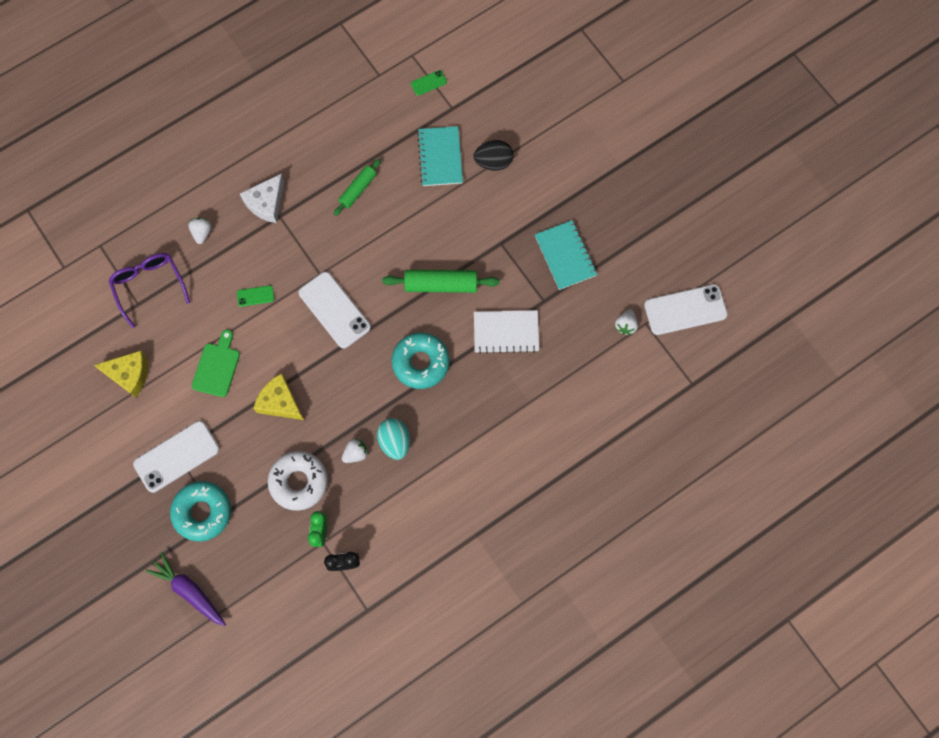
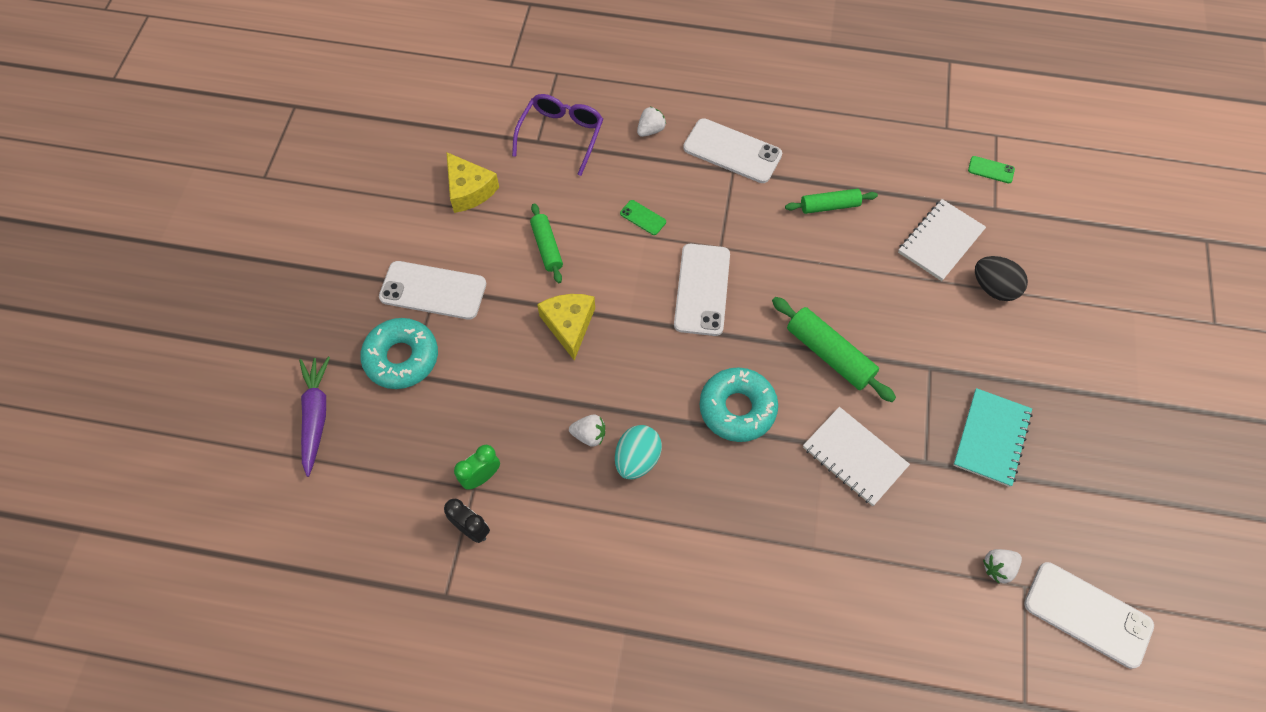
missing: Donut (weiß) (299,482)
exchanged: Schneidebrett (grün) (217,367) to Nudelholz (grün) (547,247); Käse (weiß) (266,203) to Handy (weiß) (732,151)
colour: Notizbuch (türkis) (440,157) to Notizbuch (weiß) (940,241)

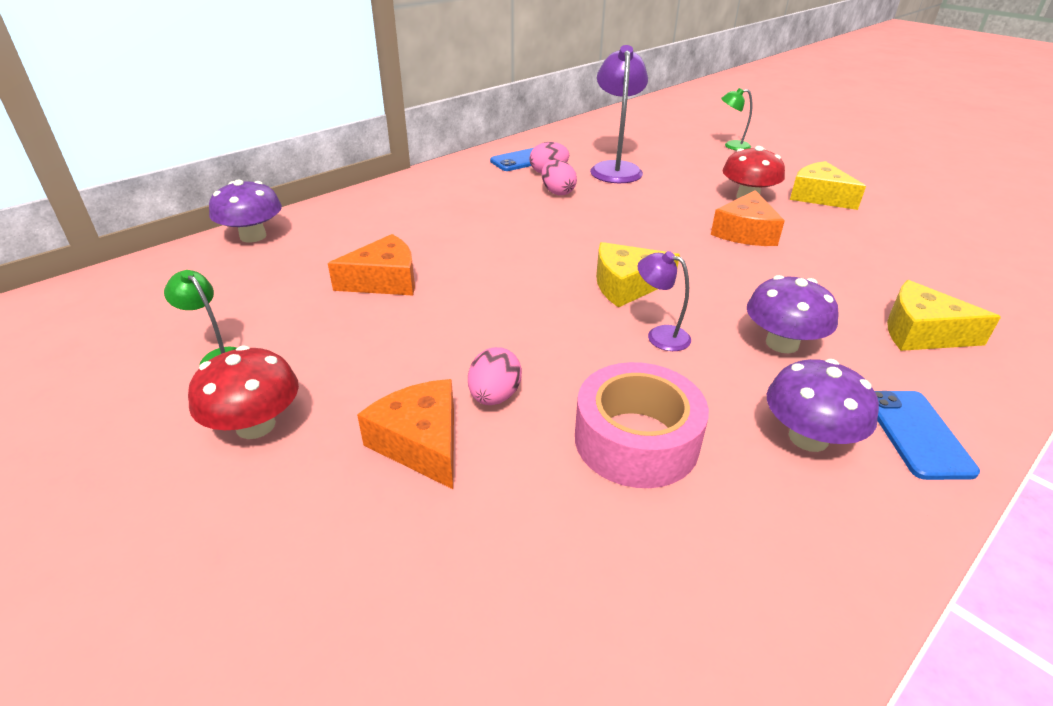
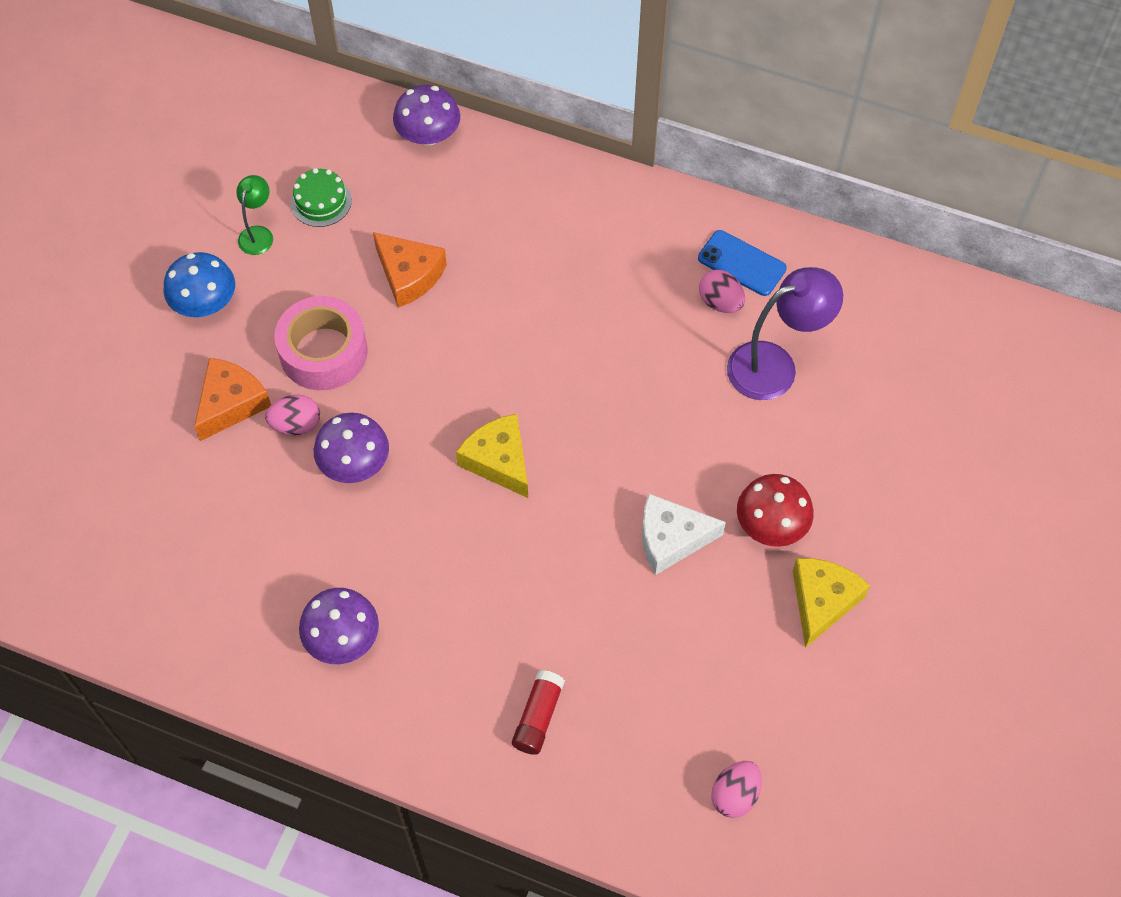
missing: Lampe (lila) (660,335); Lampe (grün) (731,146); Handy (blau) (917,434)
appeared: Kuchen (grün) (321,201)
relocated: Ei (rosa) (557,192) to (735,795); Klebeband (rosa) (636,440) to (323,352); Pilz (lila) (782,343) to (354,463)
exchanged: Käse (gelb) (921,332) to Klebestift (rot) (538,717)
colour: Pilz (rot) (255,425) to Pilz (blau) (205,303); Käse (orange) (745,232) to Käse (weiß) (671,539)

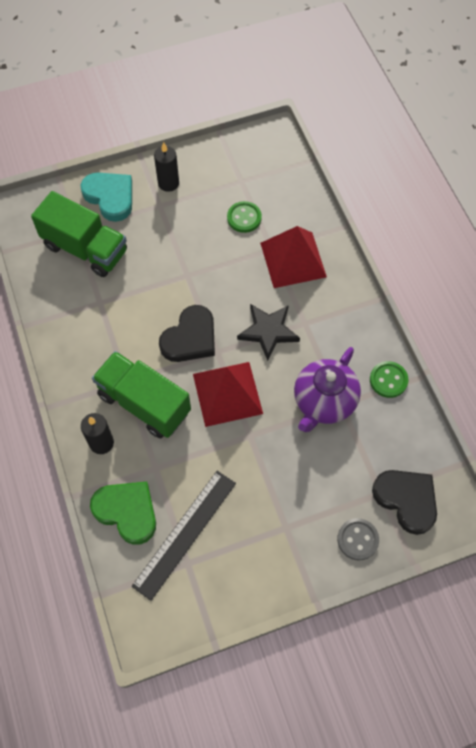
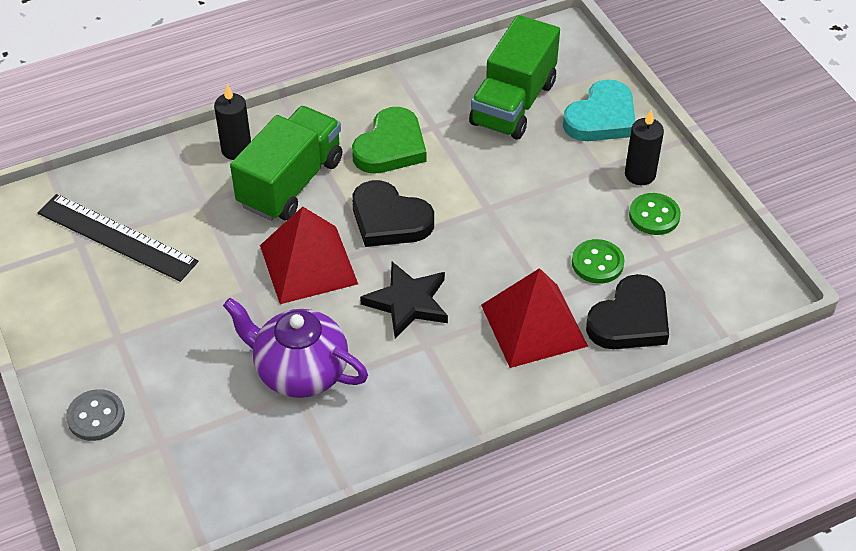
relocated: Herz (grün) (127,512) to (390,146); Knopf (grün) (388,380) to (654,216); Herz (schwarz) (406,500) to (630,319)

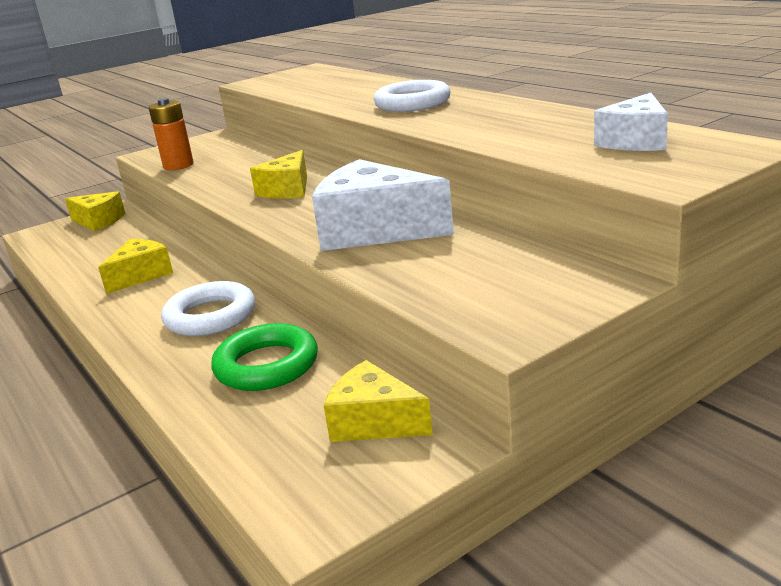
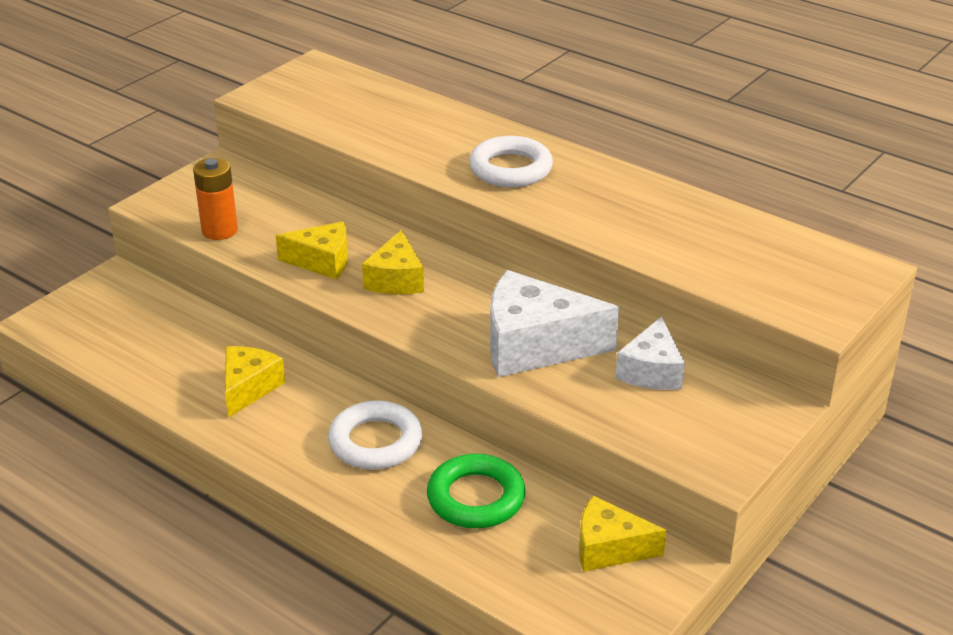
relocated: Käse (gelb) (99,221) to (322,261); Käse (weiß) (635,141) to (651,371)

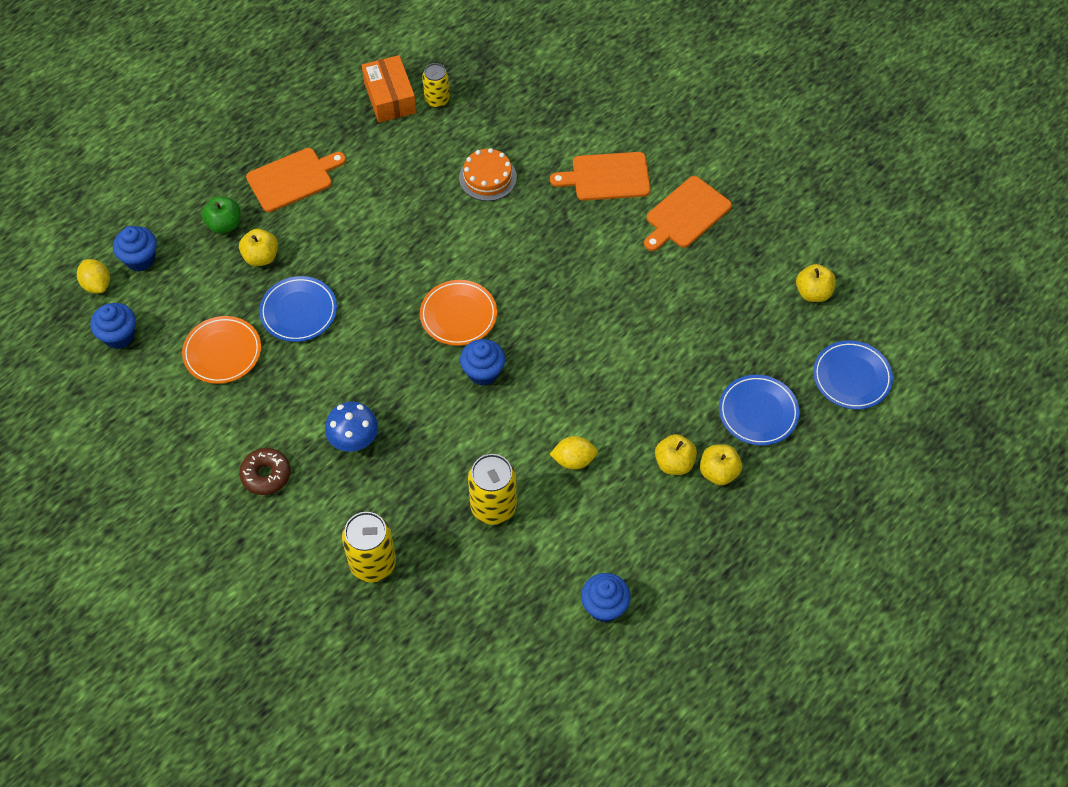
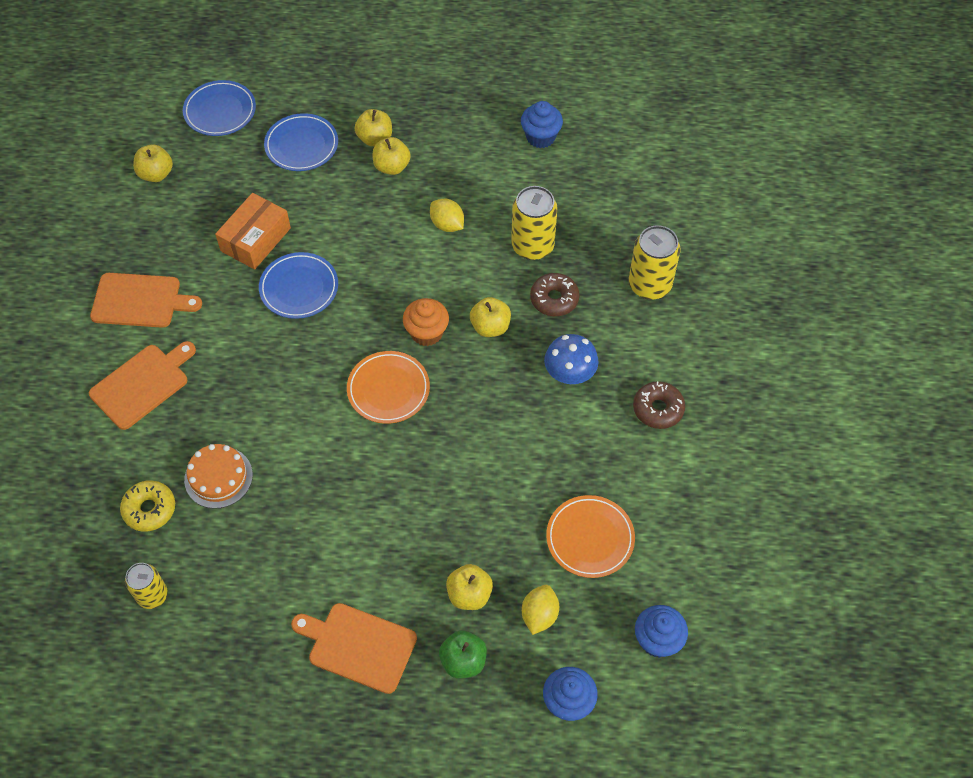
appeared: Donut (gelb) (149,509); Apfel (gelb) (490,327); Donut (braun) (554,299)
relocated: Zitrone (gelb) (97,284) to (539,615); Teller (blau) (299,311) to (299,288); Schachtel (orange) (390,97) to (255,239)
colour: Muffin (blau) (483,372) to Muffin (orange) (426,333)
spun: Schneidebrett (orange) (607,177) = (142,384) 90 degrees counterclockwise

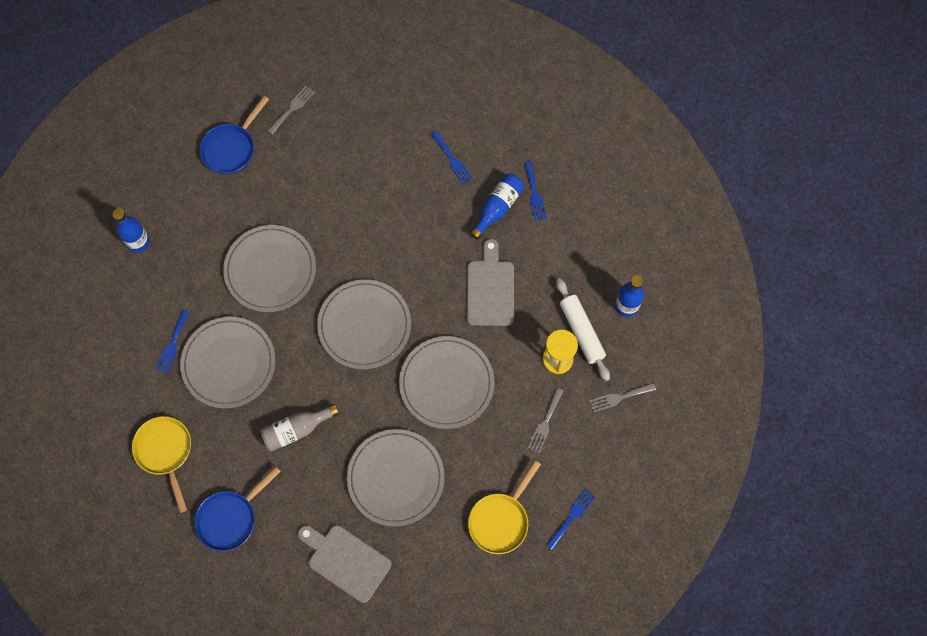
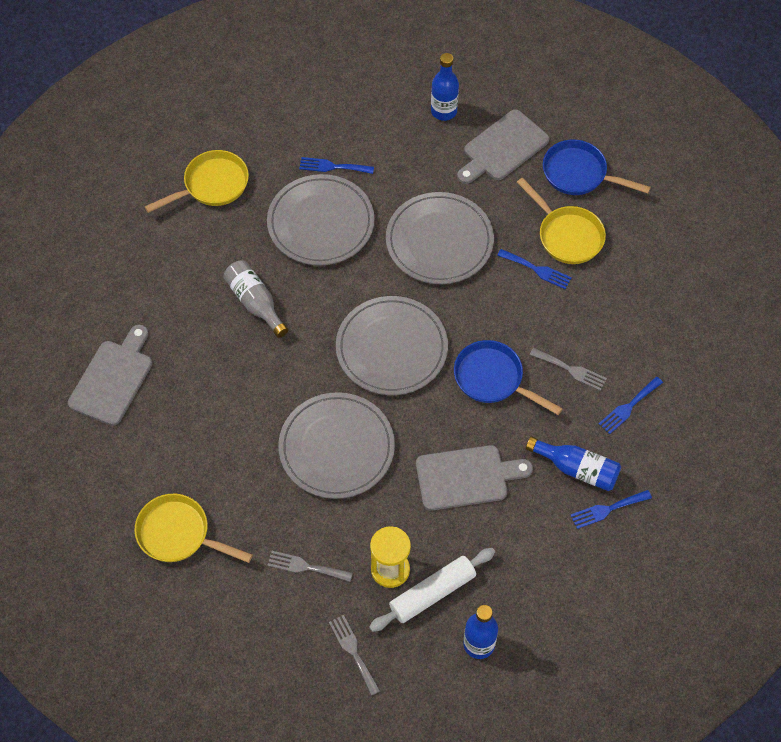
missing: Teller (grau) (395,478)
appeared: Schneidebrett (grau) (503,148); Pfanne (gelb) (567,235)
relocated: Pfanne (blau) (230,518) to (493,379); Gabel (grau) (292,108) to (571,370); Gabel (blau) (572,517) to (537,270)

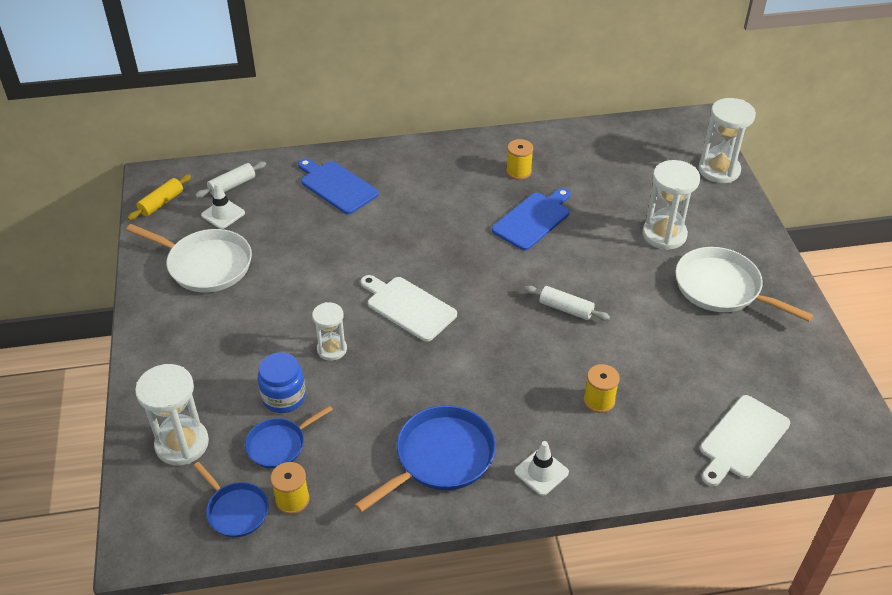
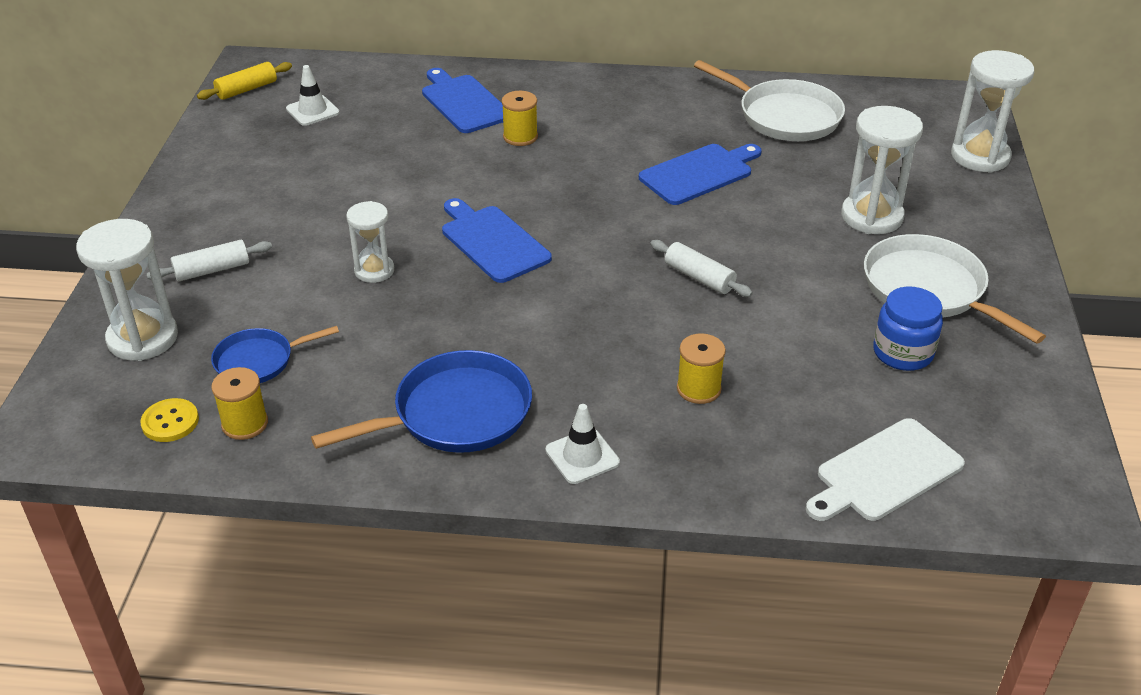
relocated: Pfanne (weiß) (206,265) to (785,116); Nudelholz (weiß) (232,185) to (212,270); Einmachglas (blau) (284,397) to (902,353); Garnrolle (gelb) (518,171) to (520,137)
exchanged: Pfanne (blau) (236,510) to Knopf (gelb) (170,422)
colour: Schneidebrett (weiß) (408,307) to Schneidebrett (blau) (492,242)

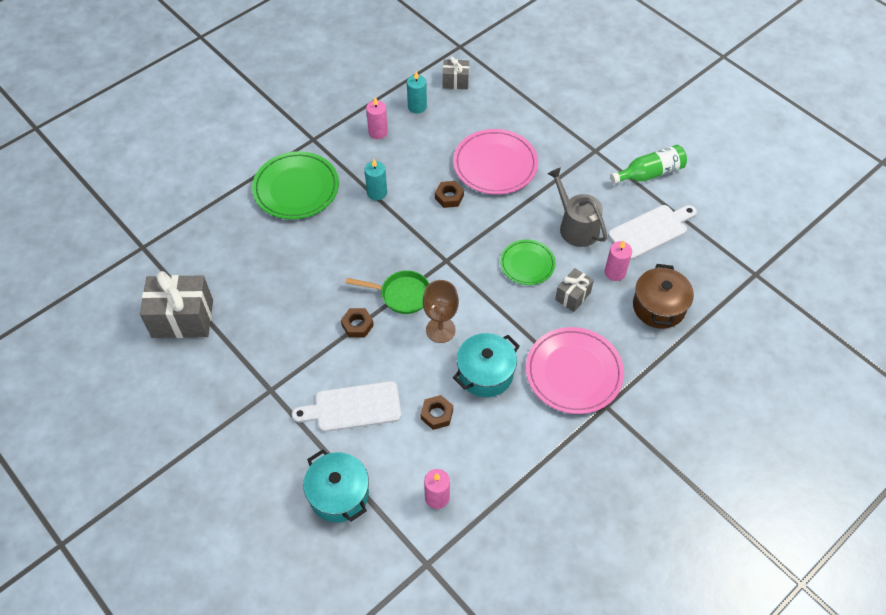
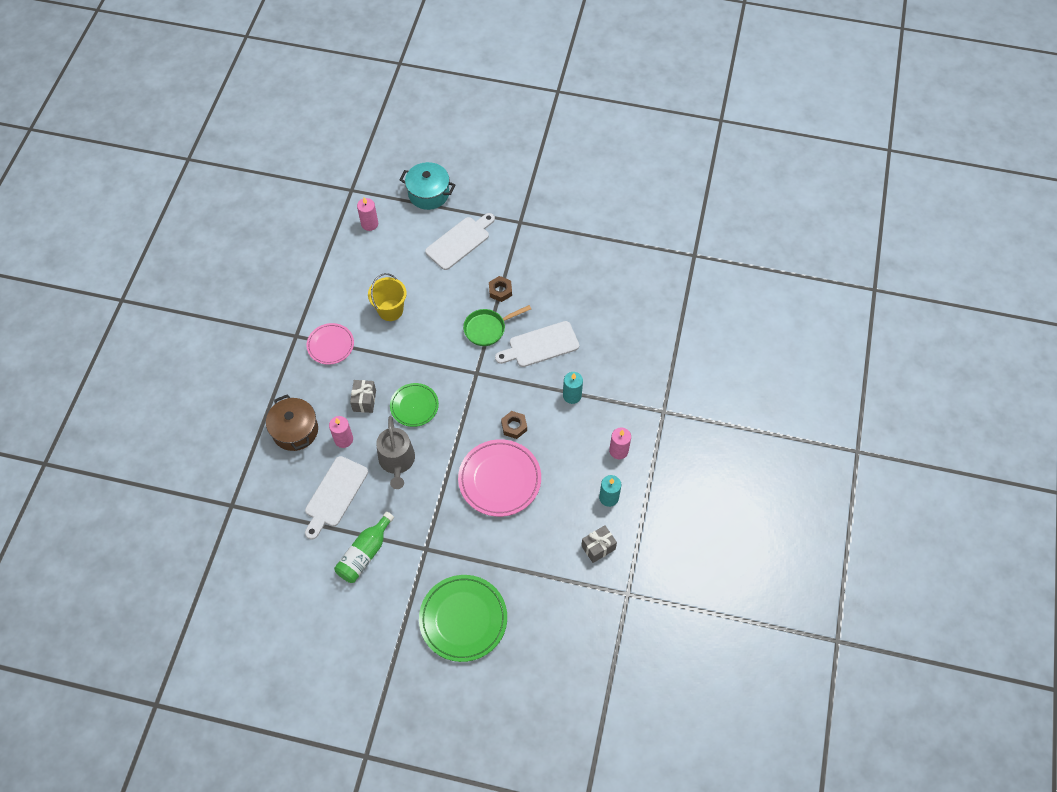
missing: Geschenk (grau) (182,319); Sechskantmutter (braun) (437,414); Kelch (braun) (440,330)
appeared: Schneidebrett (weiß) (540,345)
relocated: Teller (grün) (296,188) to (463,619)
exchanged: Kochtopf (türkis) (485,373) to Eimer (gelb) (390,310)
spun: Gießkanne (grau) (576,226) = (397,461) 60 degrees clockwise
size: Teller (rosa) (573,373) = (330,345) x0.61

